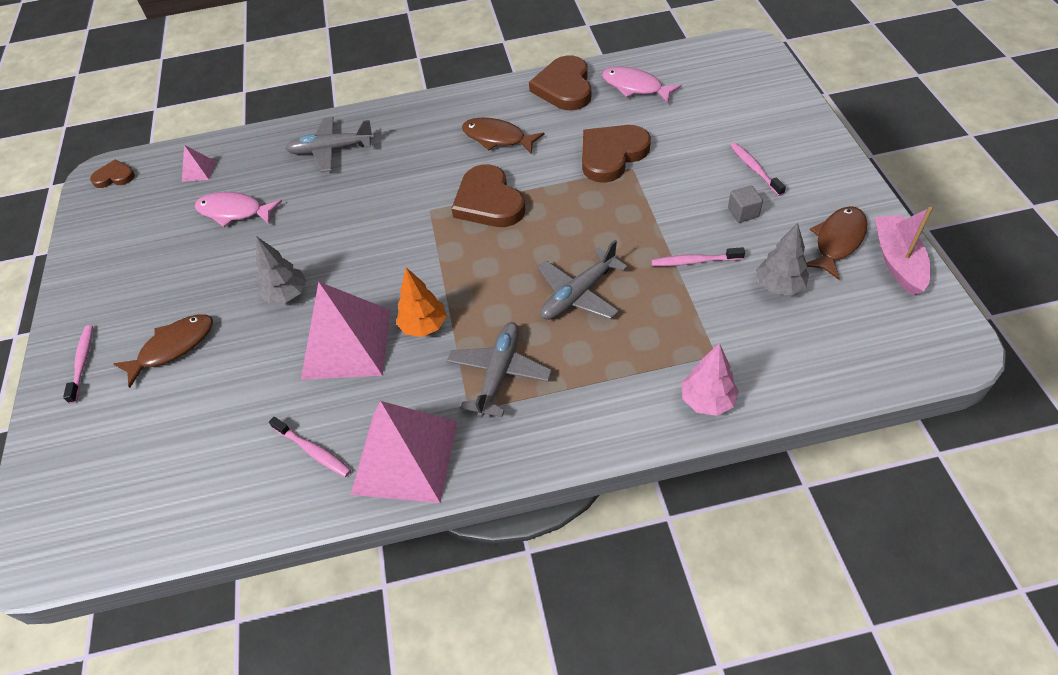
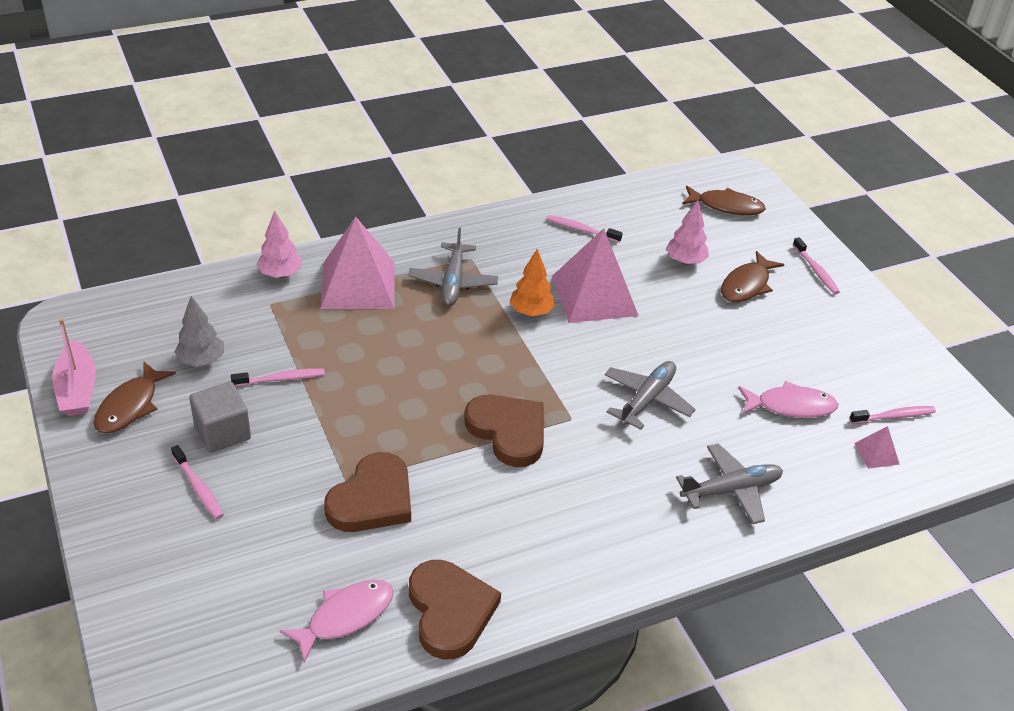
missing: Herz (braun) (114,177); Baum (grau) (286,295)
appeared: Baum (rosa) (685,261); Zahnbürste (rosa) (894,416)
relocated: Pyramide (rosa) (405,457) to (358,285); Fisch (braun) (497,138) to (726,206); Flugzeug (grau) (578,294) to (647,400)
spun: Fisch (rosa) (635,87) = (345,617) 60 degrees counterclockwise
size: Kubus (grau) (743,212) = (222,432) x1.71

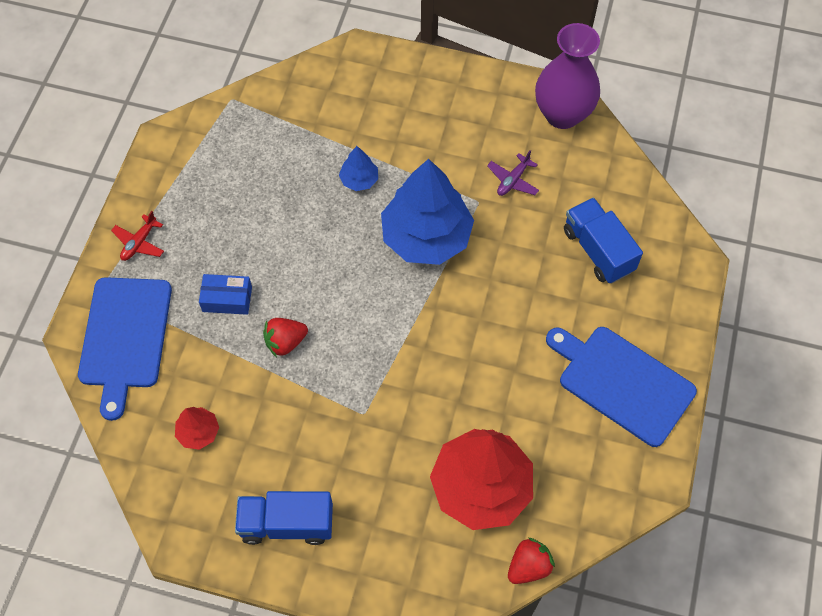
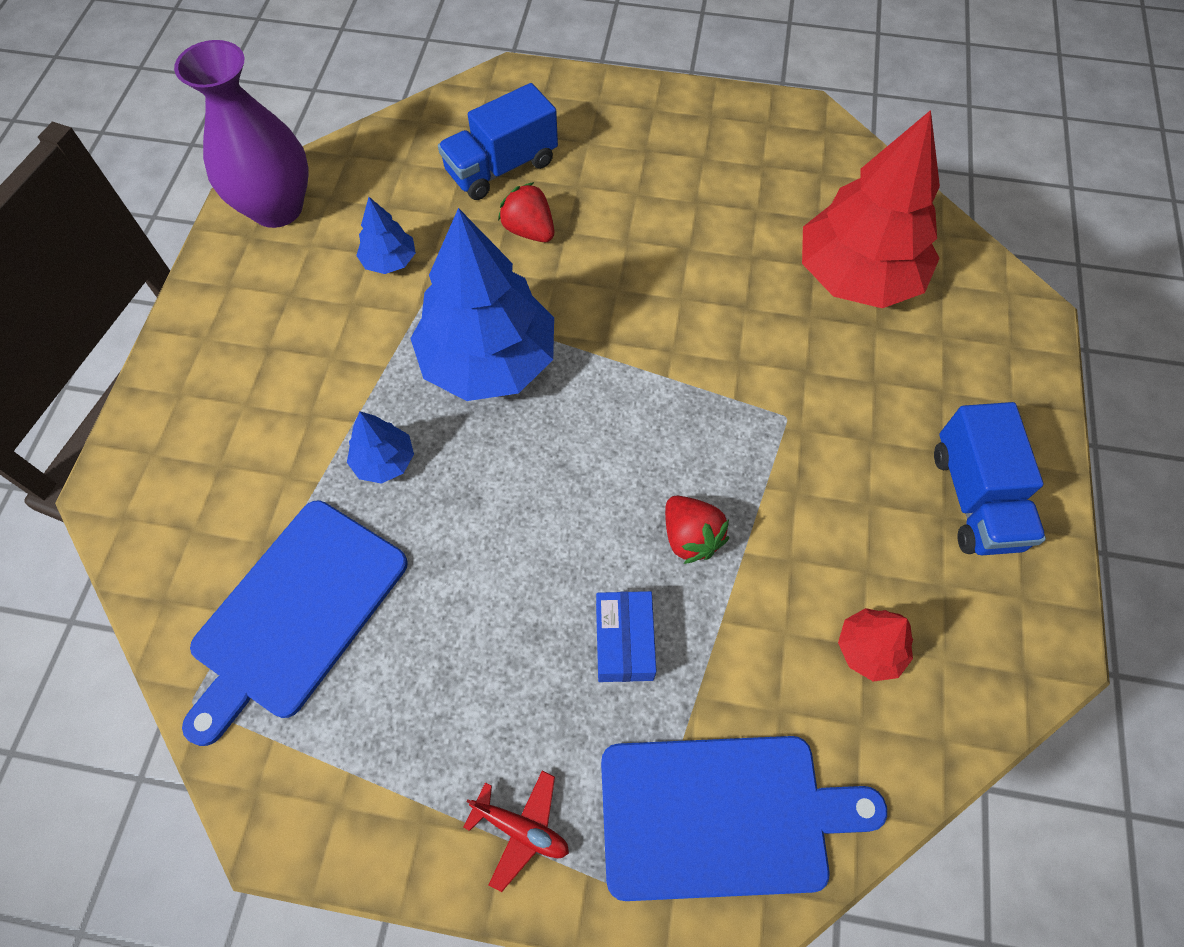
relocated: Erdbeere (rot) (528,566) to (529,230); Schneidebrett (blau) (622,383) to (296,613)
exchanged: Flugzeug (lila) (513,180) to Baum (blau) (389,261)

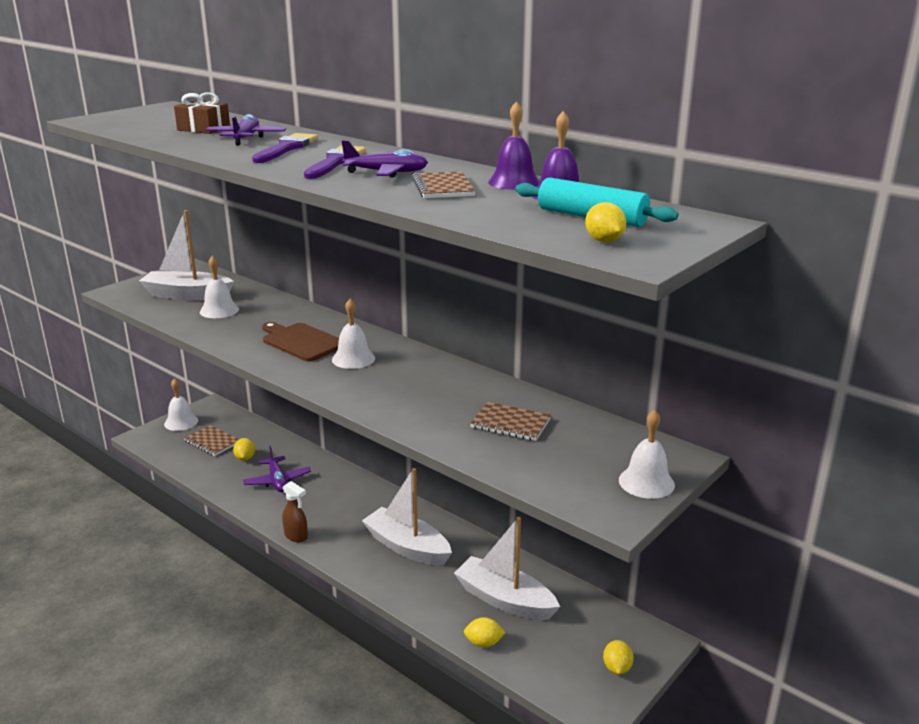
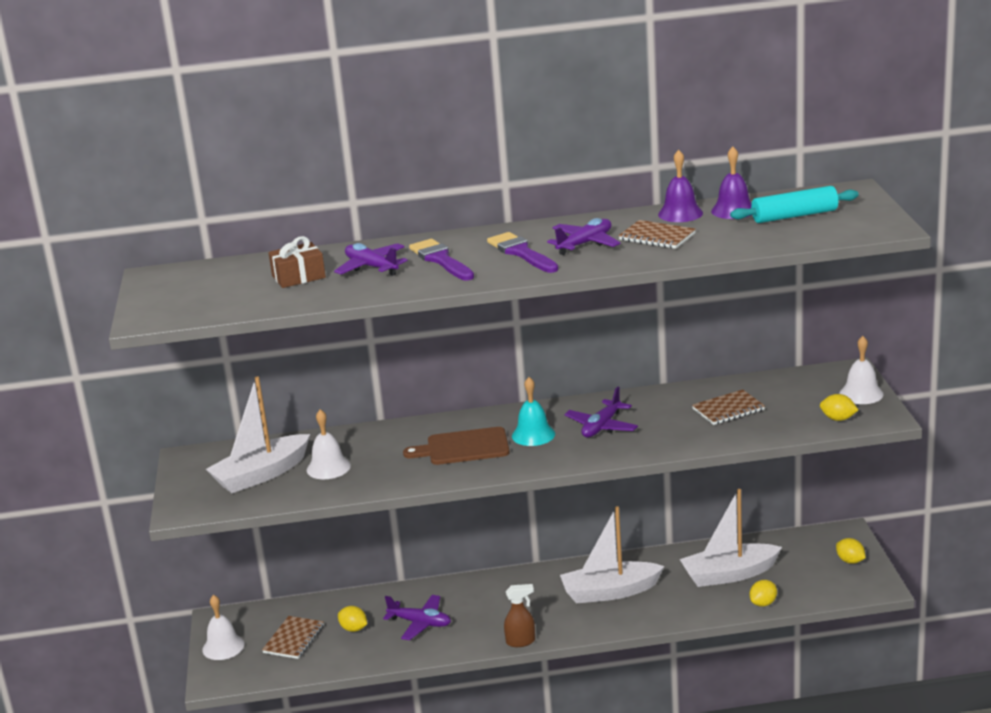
appeared: Flugzeug (lila) (602,427)
relocated: Zitrone (gelb) (604,241) to (838,419)
colour: Glocke (weiß) (353,359) to Glocke (türkis) (533,435)
spun: Notizbuch (braun) (212,442) = (293,639) 60 degrees counterclockwise

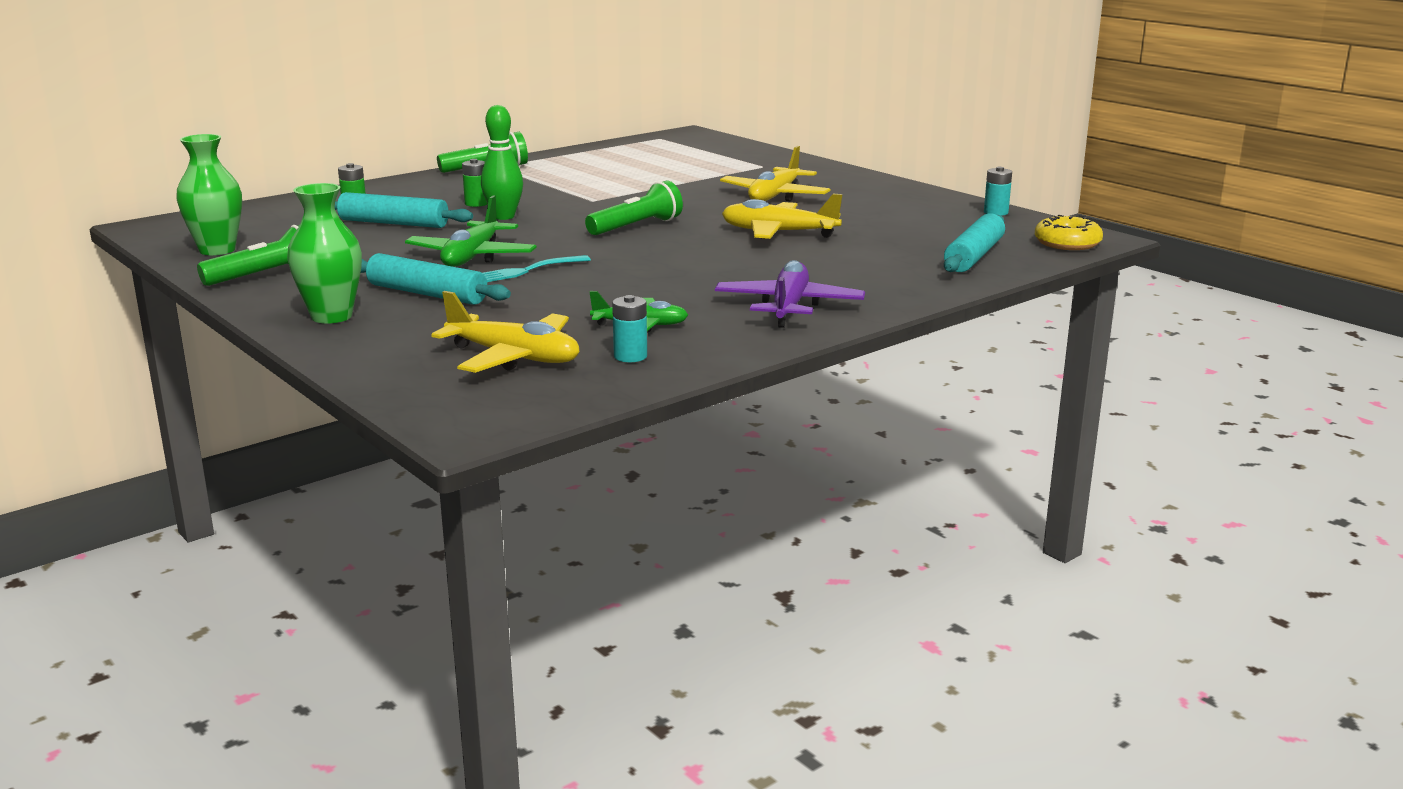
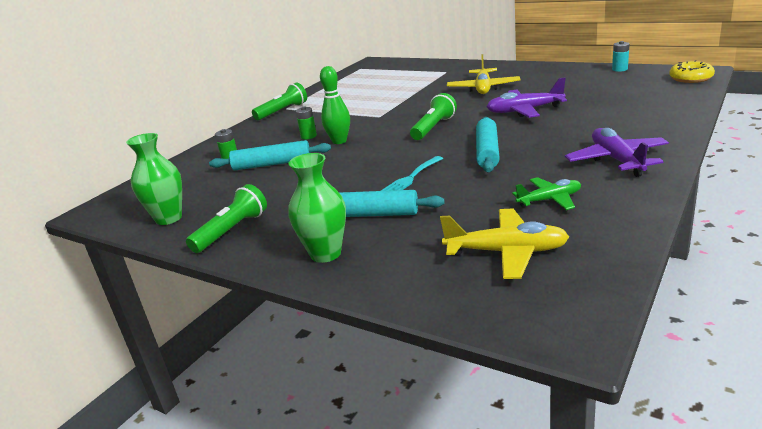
missing: Flugzeug (grün) (472,257); Batterie (türkis) (630,356)
relocated: Nudelholz (türkis) (973,256) to (487,152)
colour: Flugzeug (gelb) (778,233) to Flugzeug (lila) (524,111)

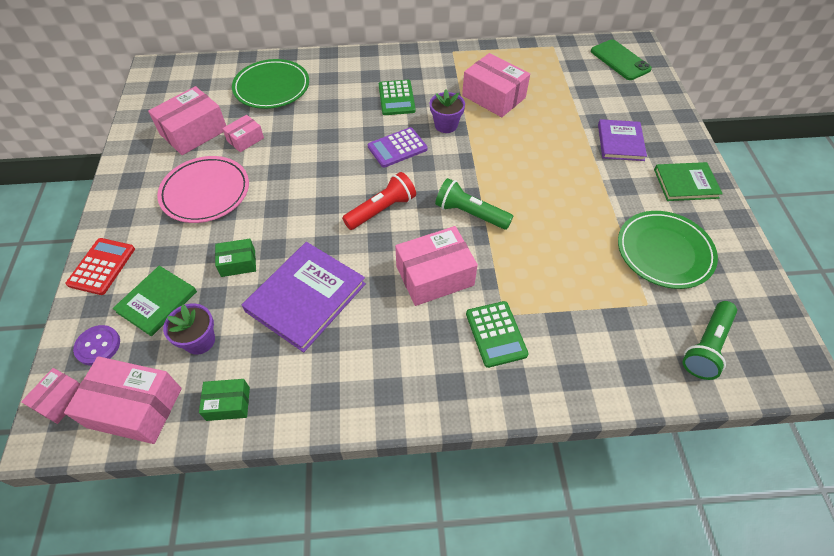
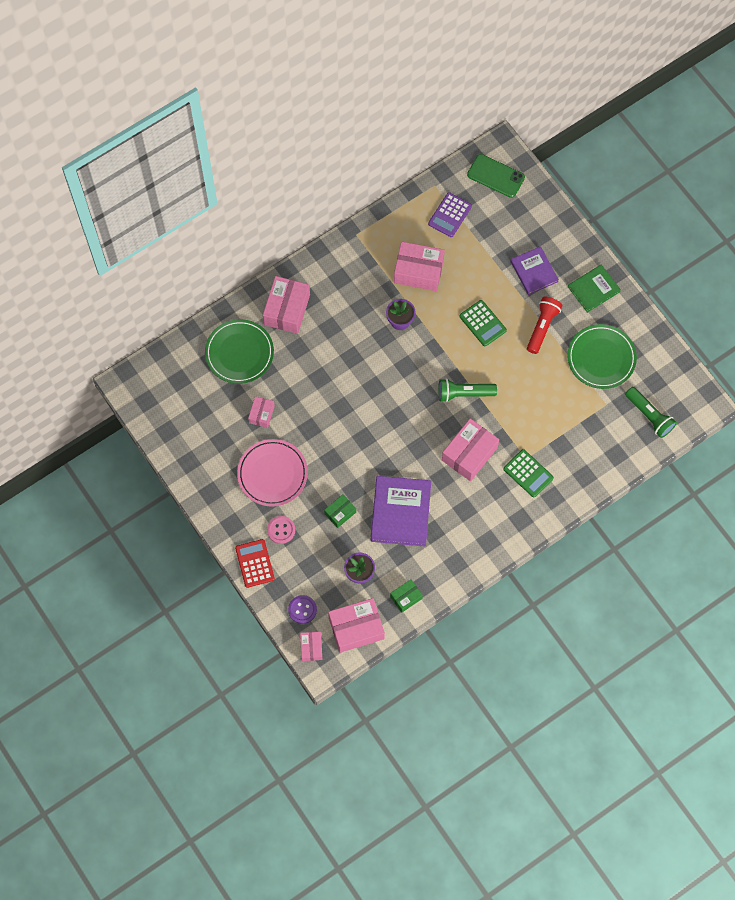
missing: Buch (grün) (157,302)
appeared: Knopf (rosa) (281,530)
relocated: Schachtel (rosa) (194,132) to (287,309); Taschenlampe (rot) (381,210) to (542,327); Taschenrechner (lila) (397,148) to (450,215); Taschenrechner (grün) (396,98) to (482,323)
spun: Taschenlampe (grün) (706,346) = (649,416) 45 degrees counterclockwise

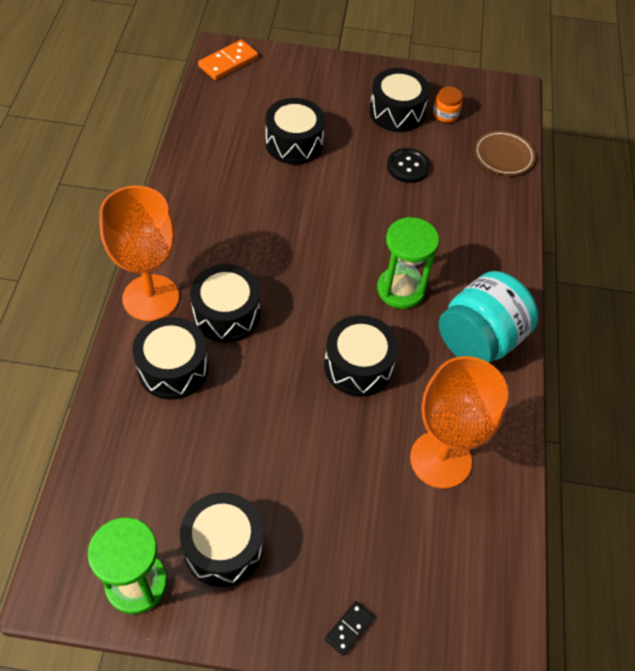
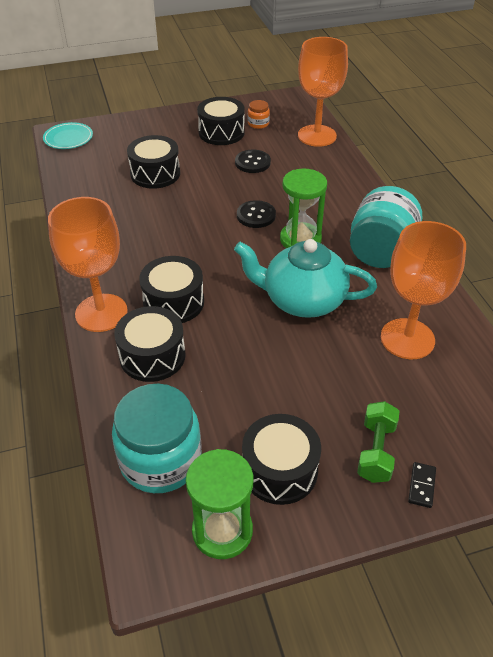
appeared: Einmachglas (türkis) (160,460); Knopf (schwarz) (256,215); Hantel (grün) (376,451)
exchanged: Dominostein (orange) (228,62) to Teller (türkis) (68,138); Trommel (schwarz) (358,366) to Teekanne (türkis) (303,300); Teller (braun) (503,155) to Kelch (orange) (317,136)

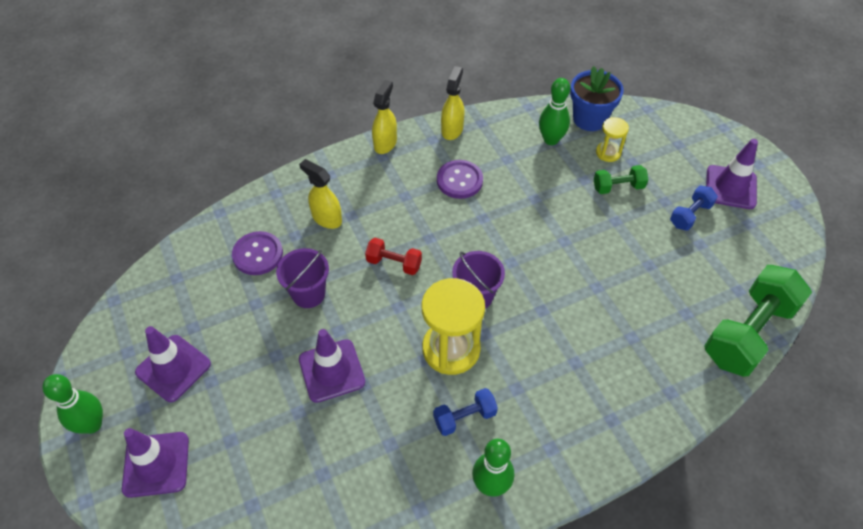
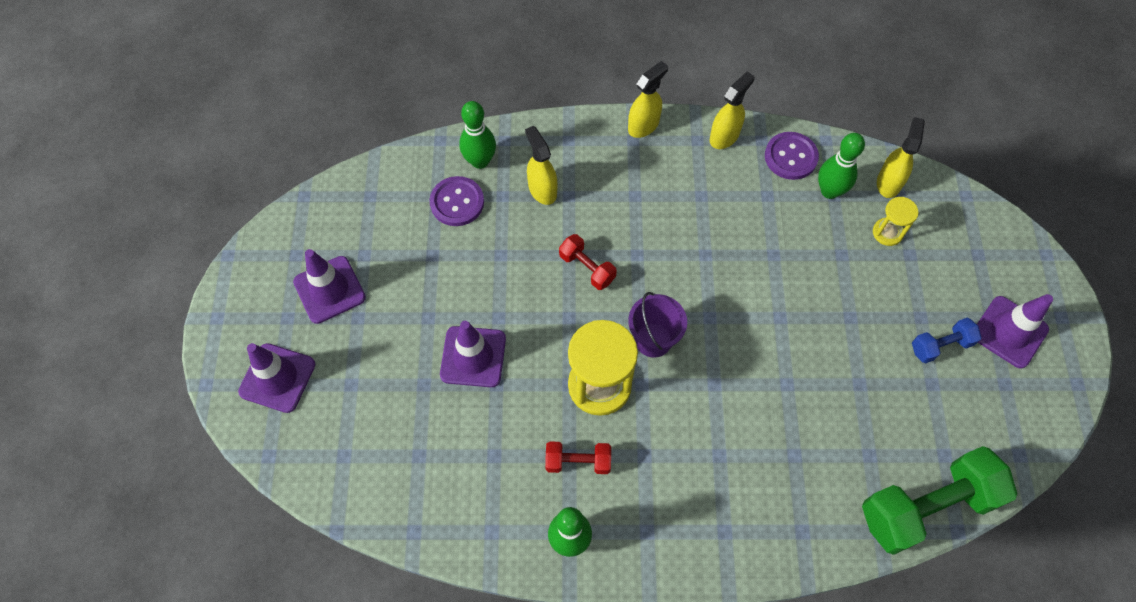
missing: Eimer (lila) (308,294); Hantel (grün) (618,187)
relocated: Bowlingkegel (grün) (92,424) to (480,161); Knopf (lila) (459,180) to (790,157)
exchanged: Blumentopf (blau) (589,119) to Sprühflasche (gelb) (888,182)
colour: Hantel (blau) (464,417) to Hantel (rot) (578,461)

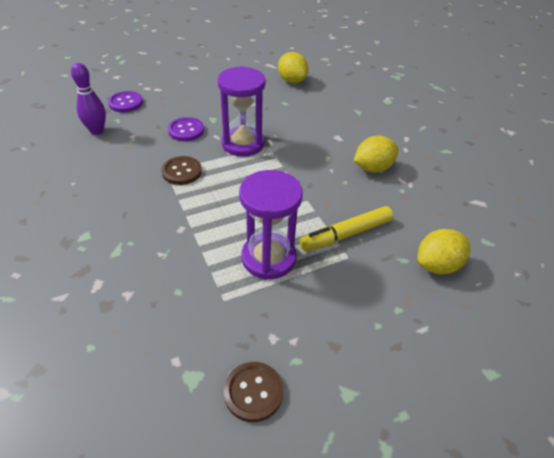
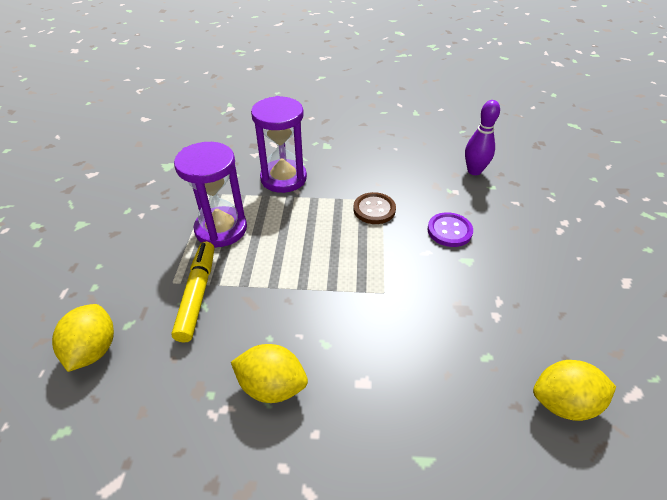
missing: Knopf (lila) (126,103); Knopf (braun) (253,392)
relocated: Sanduhr (lila) (243,144) to (283,178)
spun: Zitrone (gelb) (373,168) = (272,386) 75 degrees counterclockwise

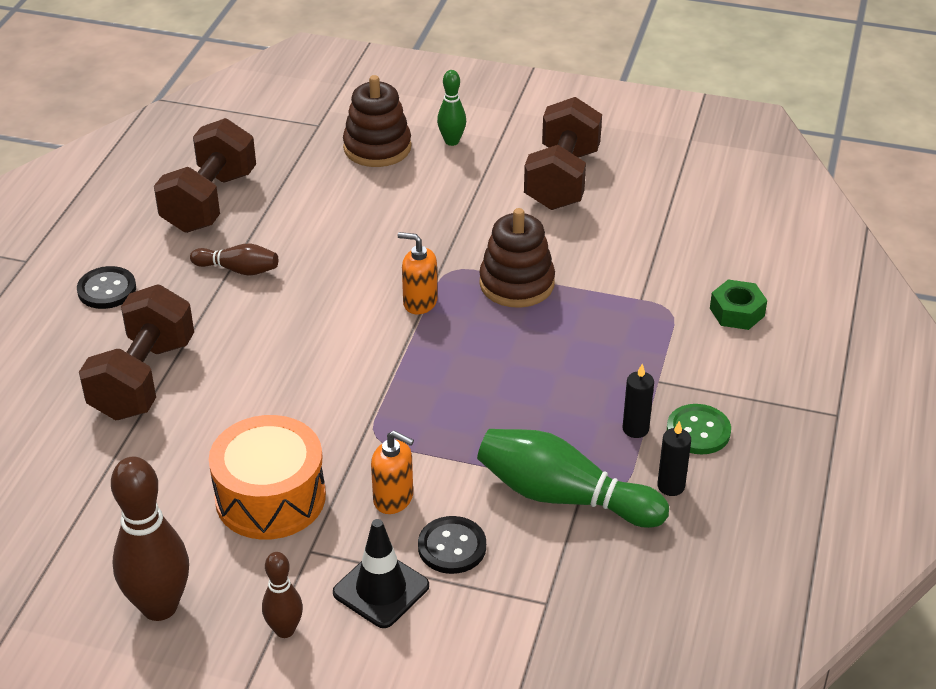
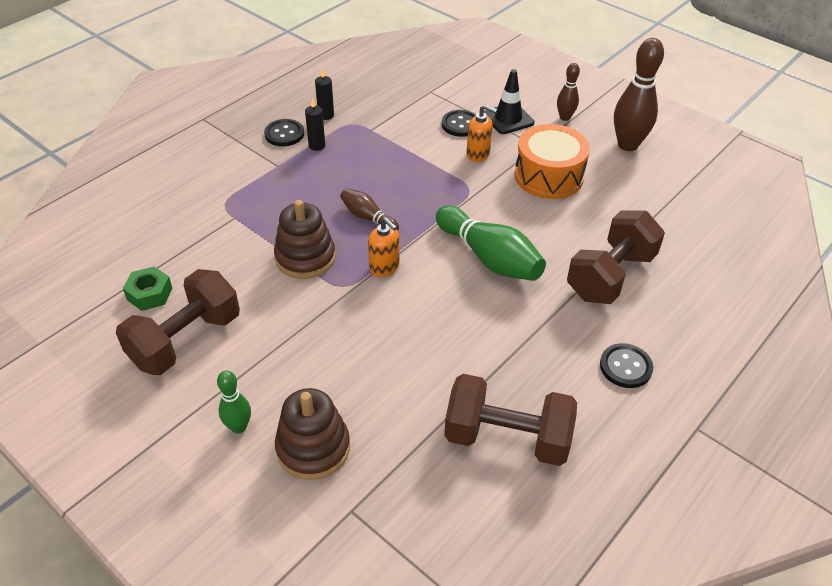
relocated: Bowlingkegel (braun) (238,270) to (368,217); Bowlingkegel (grün) (563,497) to (489,258); Sechskantmutter (grün) (737,312) to (150,294)
colour: Knopf (grün) (698,431) to Knopf (schwarz) (284,134)
spun: Hantel (braun) (209,201) = (507,438) 60 degrees clockwise; Seifenspender (orange) (393,499) = (478,154) 150 degrees clockwise

